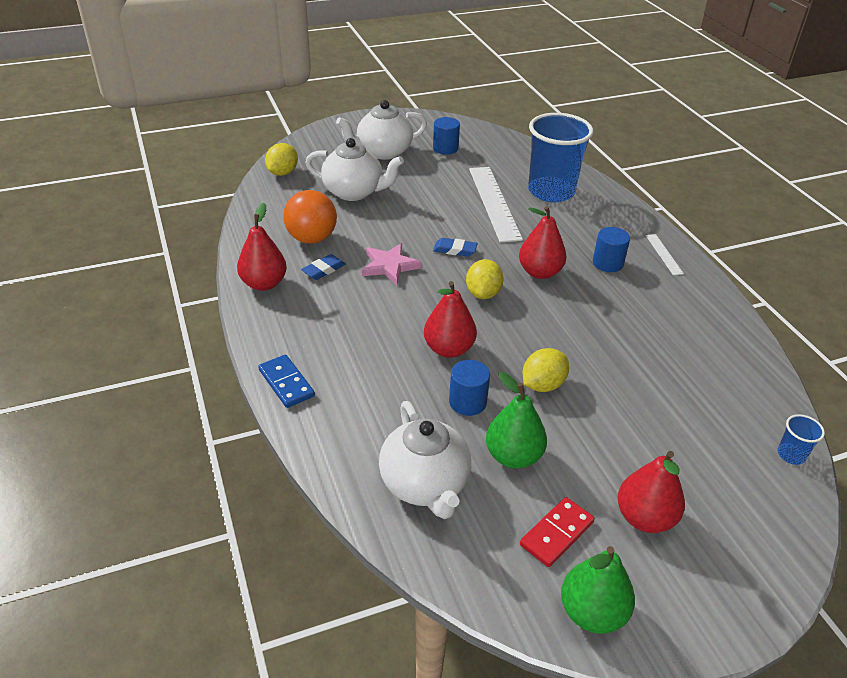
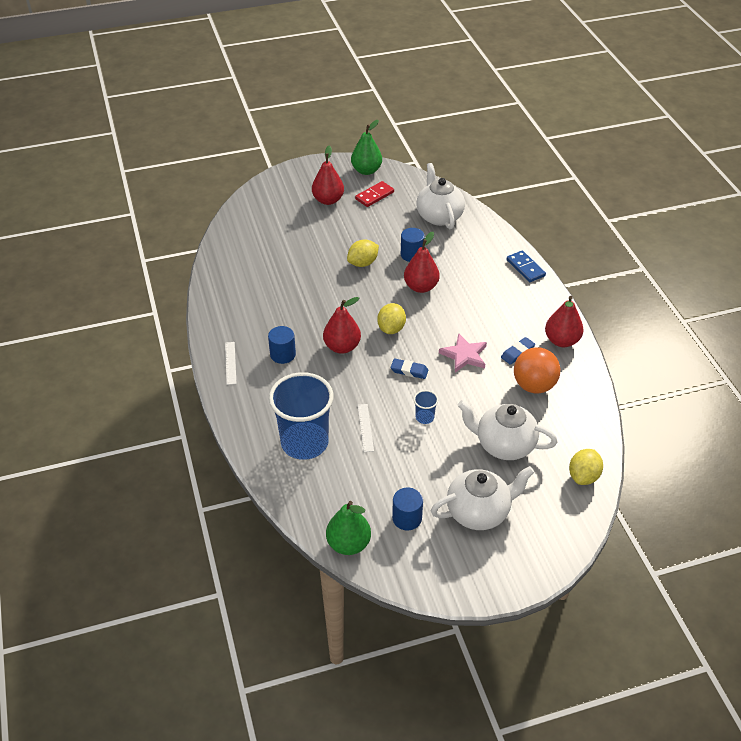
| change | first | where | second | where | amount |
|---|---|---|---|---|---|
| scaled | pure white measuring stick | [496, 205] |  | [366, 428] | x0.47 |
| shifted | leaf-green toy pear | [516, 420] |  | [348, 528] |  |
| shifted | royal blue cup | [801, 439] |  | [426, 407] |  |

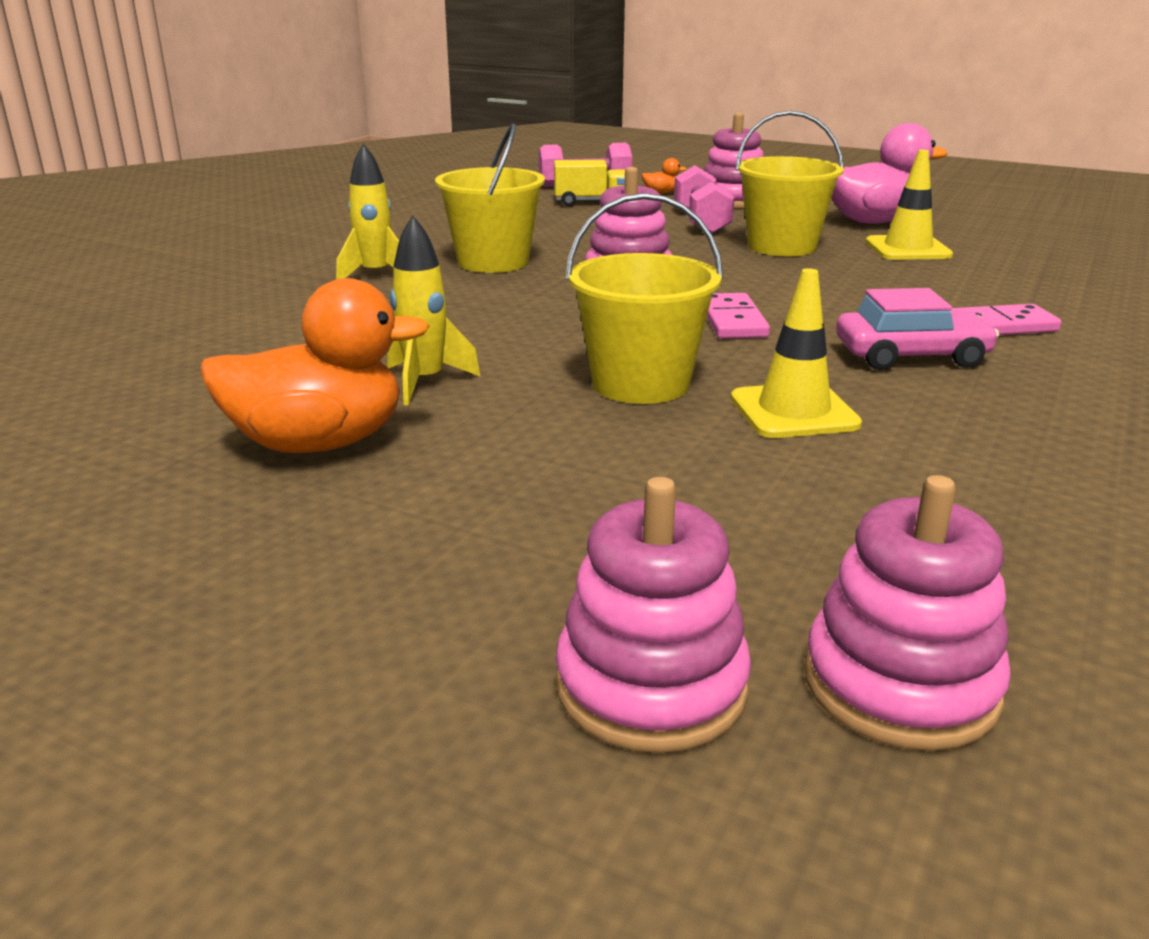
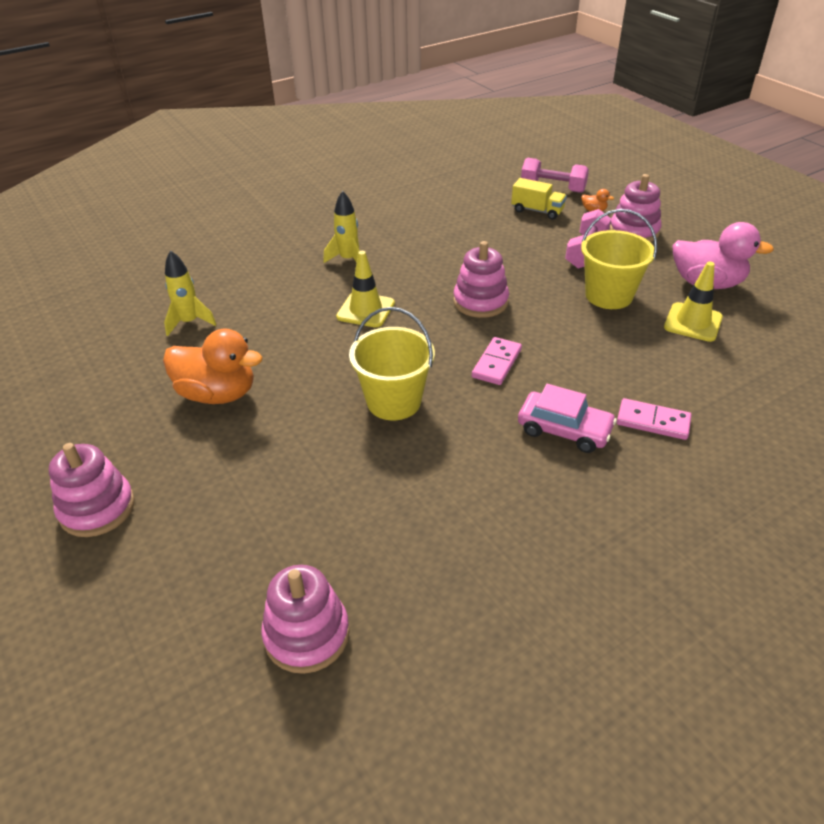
| change | first | where | second | where | amount |
|---|---|---|---|---|---|
| shifted | golden rocket | [434, 310] |  | [190, 293] |  |
| gone | golden pail | [490, 198] |  |  |  |
| shifted | rose-pink ring stacker | [653, 615] |  | [92, 490] |  |
| shifted | golden traffic cone | [796, 353] |  | [365, 289] |  |

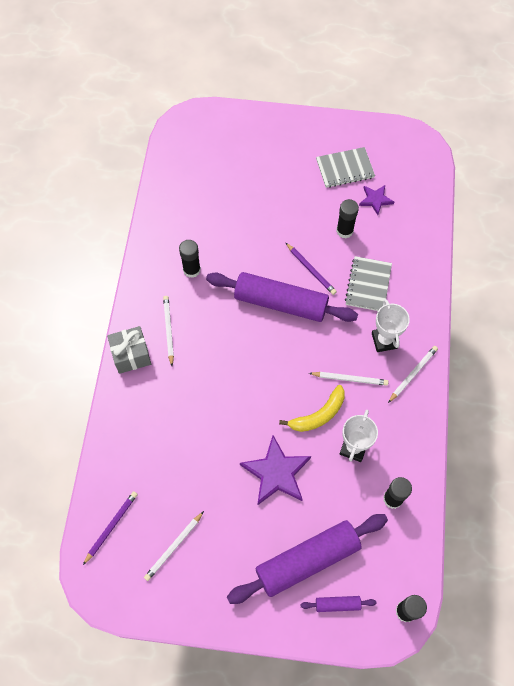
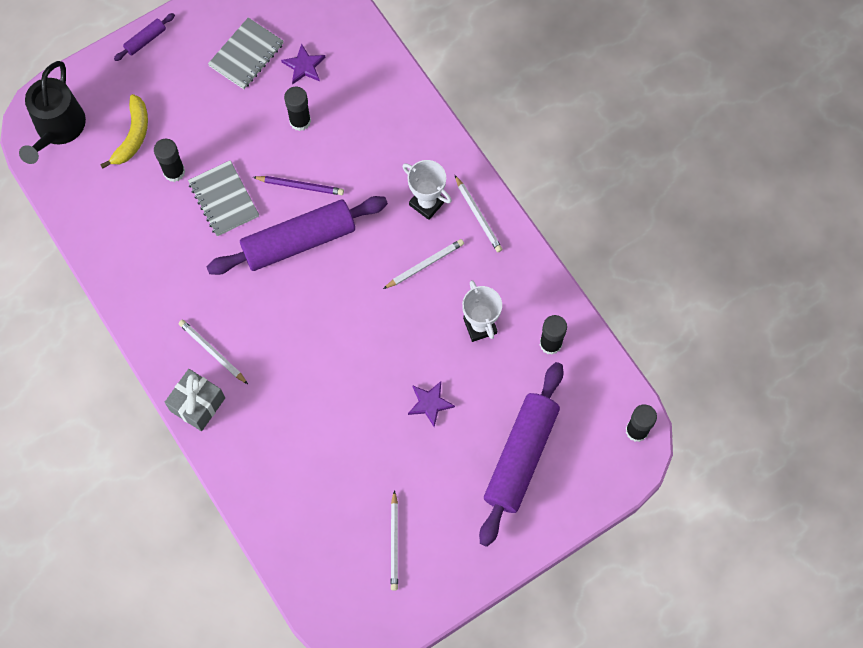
| change | first | where | second | where | amount |
|---|---|---|---|---|---|
| gone | purple wooden pencil | [110, 528] |  |  |  |
| shifted | jet-black stick of glue | [190, 259] |  | [169, 160] |  |
| scaled | purple star | [275, 470] |  | [431, 404] | x0.57 |
| shifted | golden banana fruit | [312, 408] |  | [124, 131] |  |
| shifted | purple dough roller | [338, 604] |  | [144, 37] |  |
| shifted | grey notebook | [368, 283] |  | [223, 198] |  |
| rotated | pure white wooden pencil | [413, 374] |  | [479, 213] | 150 degrees clockwise |
| new |  |  | jet-black watering can | [52, 112] |  |

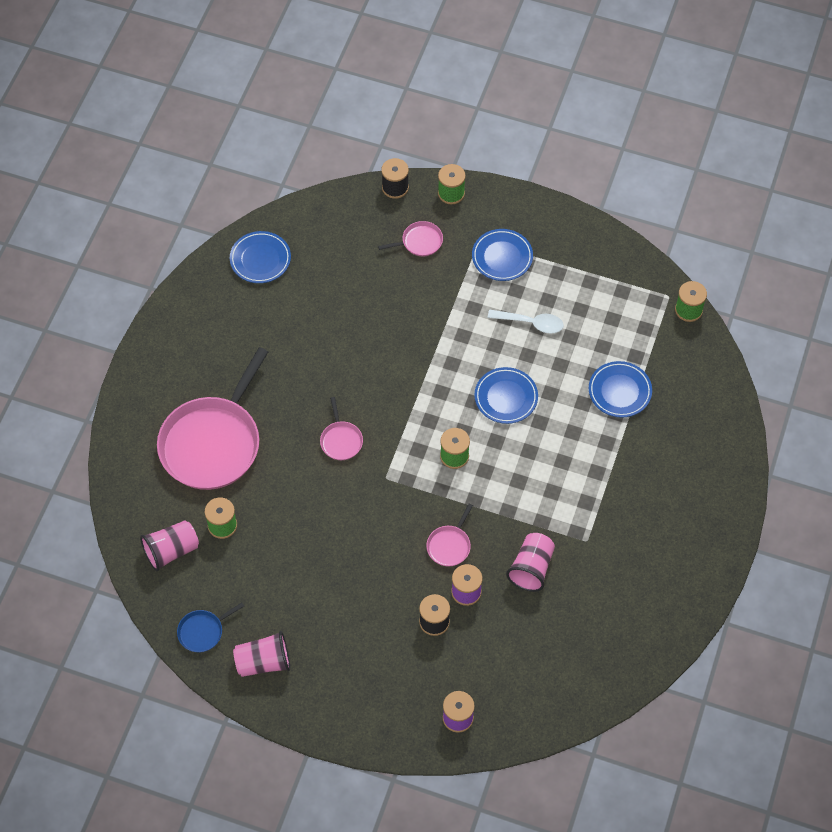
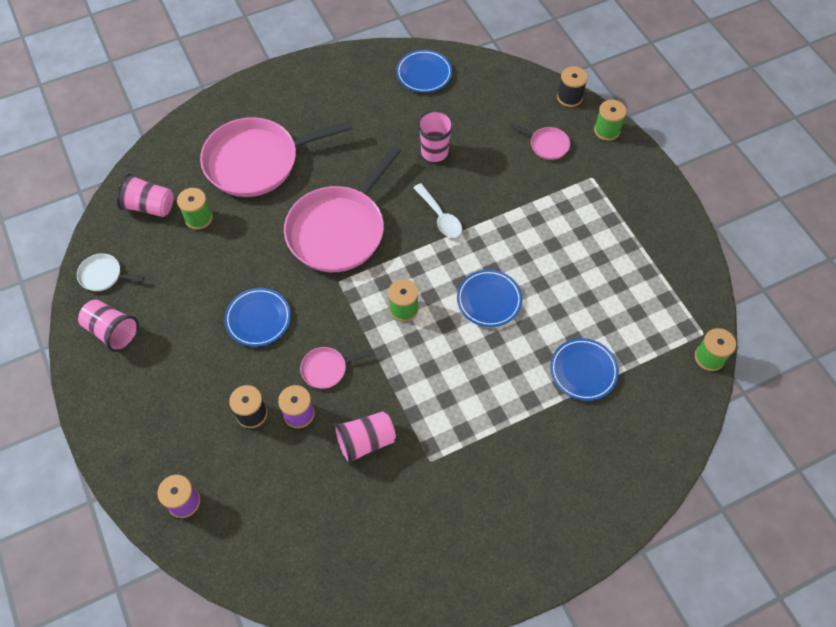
| change | first | where | second | where | amount |
|---|---|---|---|---|---|
| repainted | royal blue skillet | [210, 627] | pure white skillet | [111, 272] |  |
| scaled | rose-pink skillet | [341, 428] |  | [342, 209] | x2.37 |
| shifted | royal blue dinner plate | [502, 255] |  | [257, 317] |  |
| shifted | pure white spoon | [526, 322] |  | [437, 210] |  |
| new |  |  | rose-pink cup | [435, 136] |  |

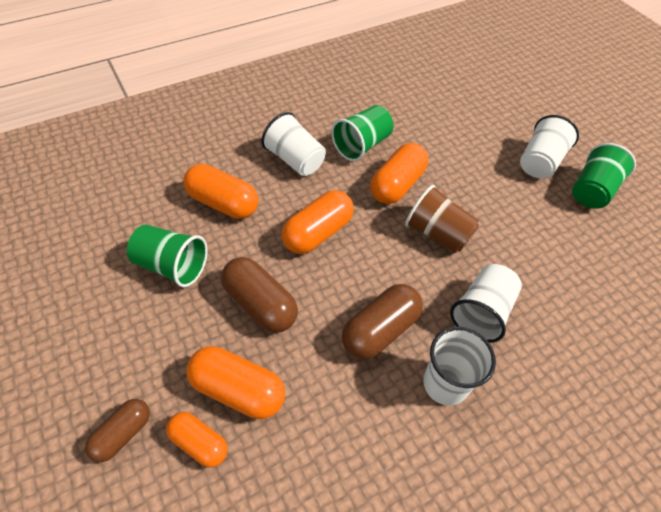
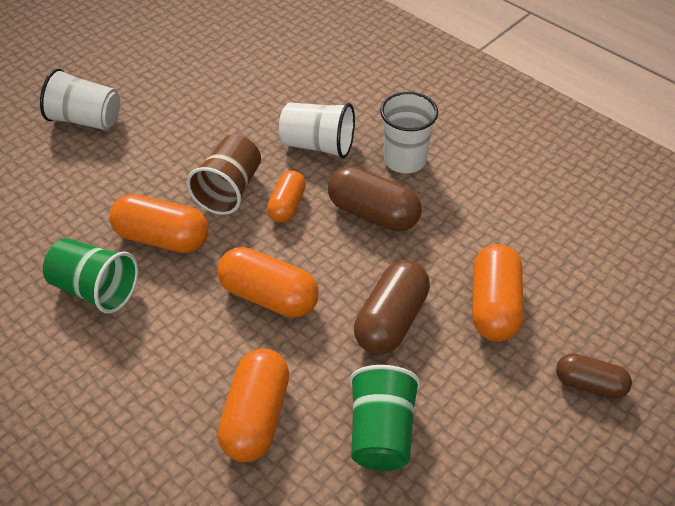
| change | first | where | second | where | amount |
|---|---|---|---|---|---|
| shifted | orange-coloured capsule | [197, 439] |  | [286, 196] |  |
| gone | pure white cup | [293, 144] |  |  |  |
| gone | leaf-green cup | [604, 176] |  |  |  |

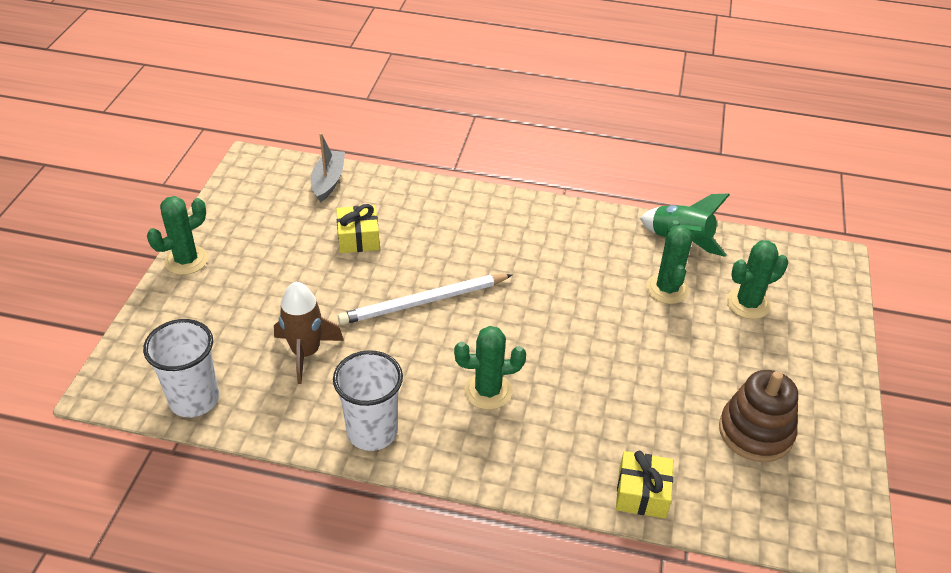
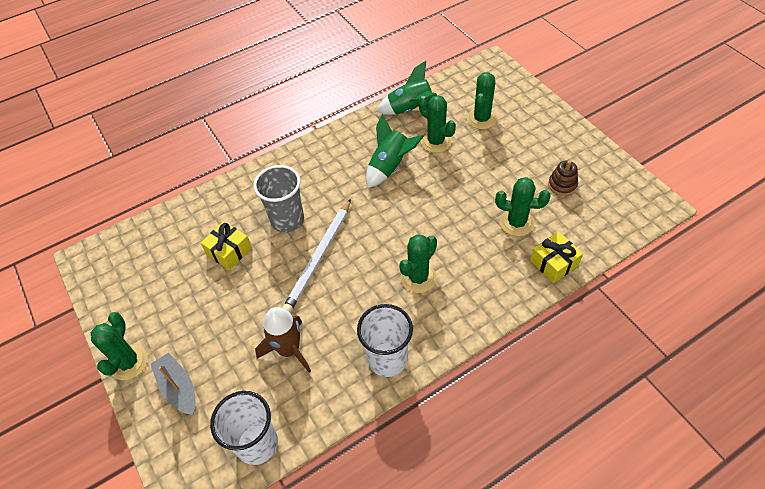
| change | first | where | second | where | amount |
|---|---|---|---|---|---|
| shifted | grey toy boat | [328, 167] |  | [173, 384] |  |
| scaled | brown ring stacker | [758, 416] |  | [563, 178] | x0.58 |
| new |  |  | grey cup | [278, 199] |  |
| new |  |  | leaf-green rocket | [395, 151] |  |
| new |  |  | leaf-green saguaro cactus | [523, 206] |  |

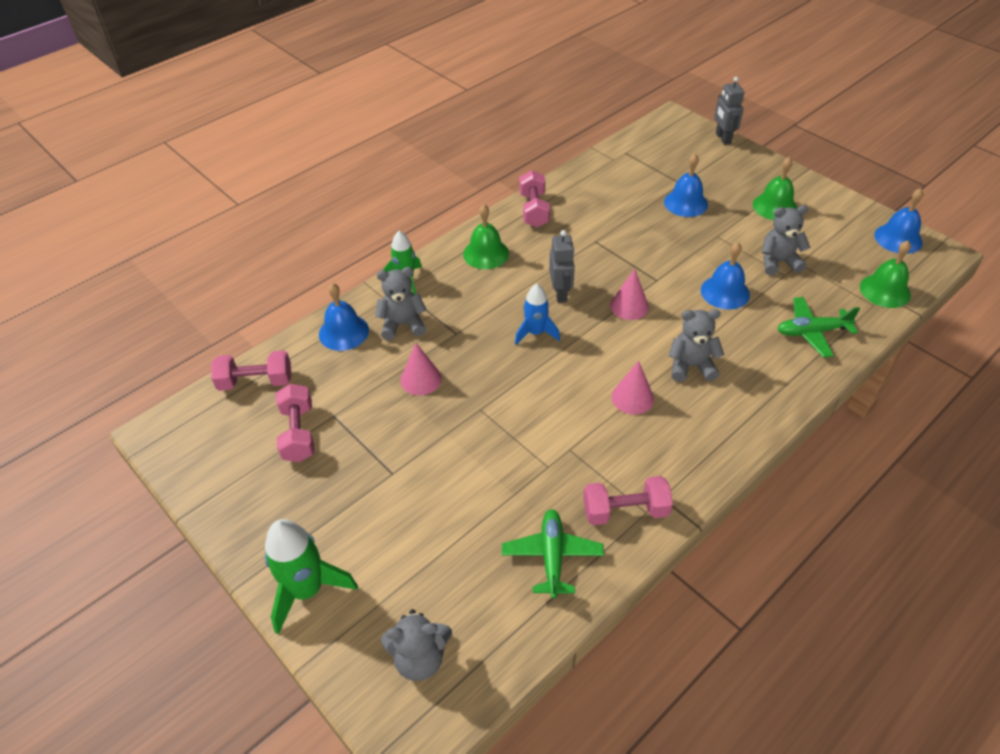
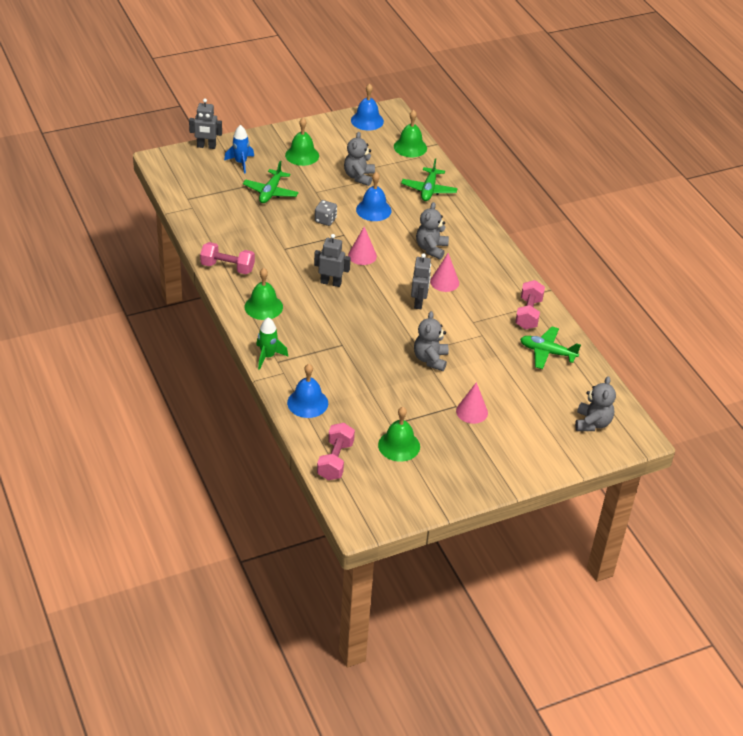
| change | first | where | second | where | amount |
|---|---|---|---|---|---|
| gone | leaf-green rocket | [311, 576] |  |  |  |
| swapped | rose-pink free weight | [295, 423] | leaf-green hand bell | [399, 434] |  |
| shifted | grey stuffed bear | [401, 303] |  | [431, 341] |  |
| shifted | rose-pink cone shape | [421, 369] |  | [472, 403] |  |
| shifted | royal blue rocket | [537, 314] |  | [239, 149] |  |
| swapped | royal blue hand bell | [686, 185] | leaf-green plane | [271, 182] |  |
| new |  |  | grey dice | [326, 213] |  |
| new |  |  | grey robot | [421, 281] |  |

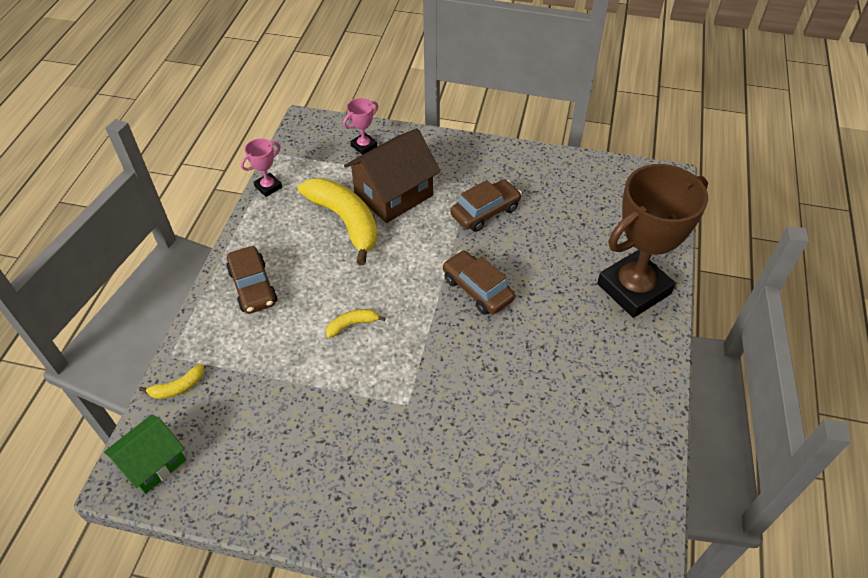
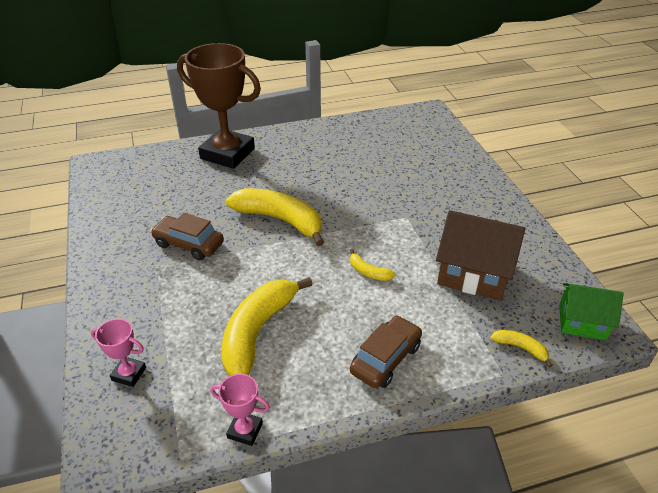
| change | first | where | second | where | amount |
|---|---|---|---|---|---|
| shifted | brown cottage | [392, 175] |  | [480, 255] |  |
| swapped | brown car | [479, 282] | golden banana fruit | [275, 217] |  |

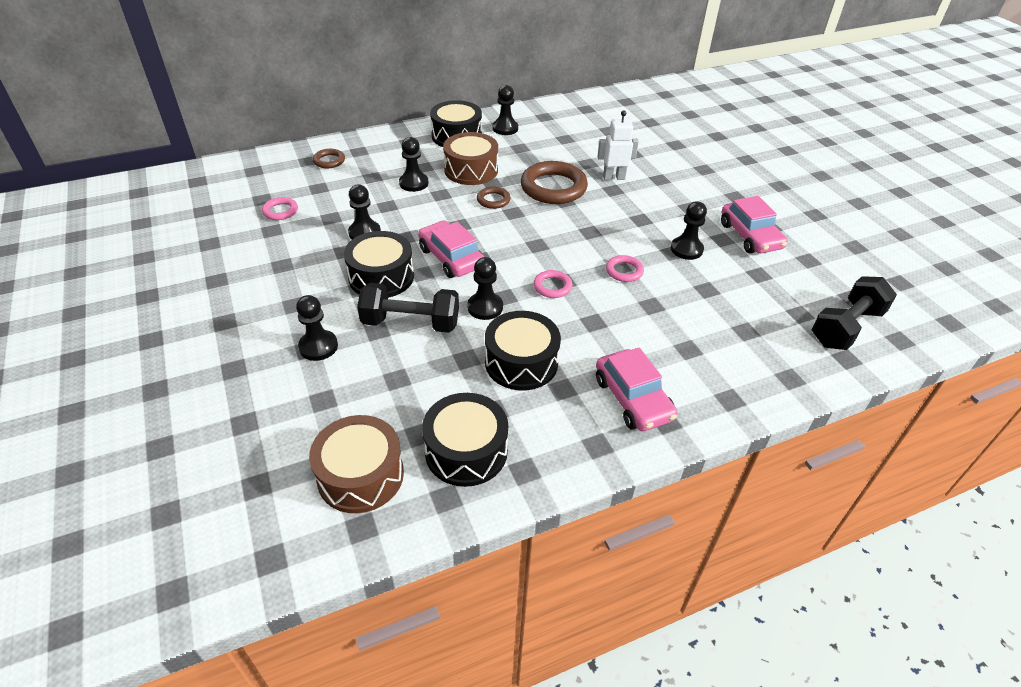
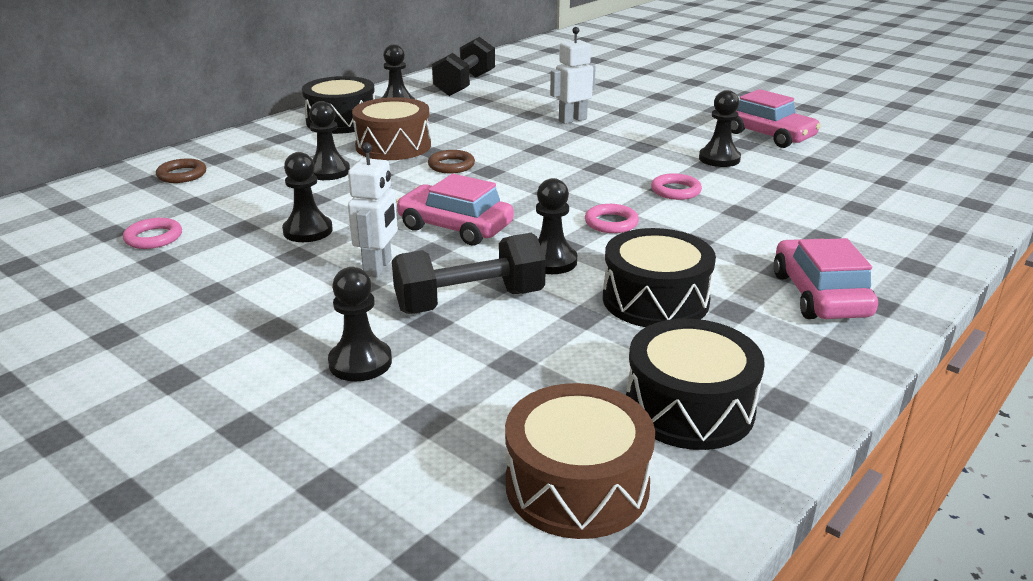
| change | first | where | second | where | amount |
|---|---|---|---|---|---|
| swapped | jet-black drum | [379, 264] | pure white robot | [373, 210] |  |
| gone | brown ring | [554, 182] |  |  |  |
| rotated | rose-pink car | [636, 389] |  | [825, 278] | 135 degrees counterclockwise |
| shifted | jet-black free weight | [854, 313] |  | [463, 66] |  |

